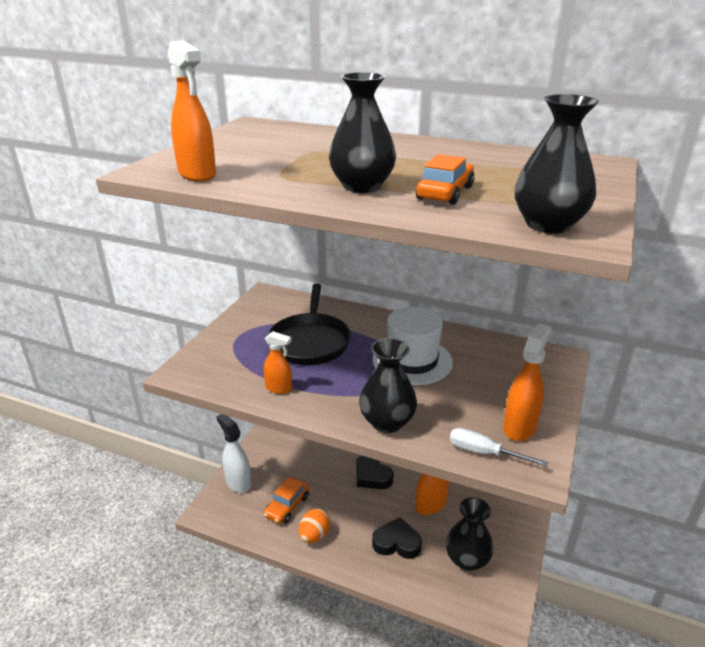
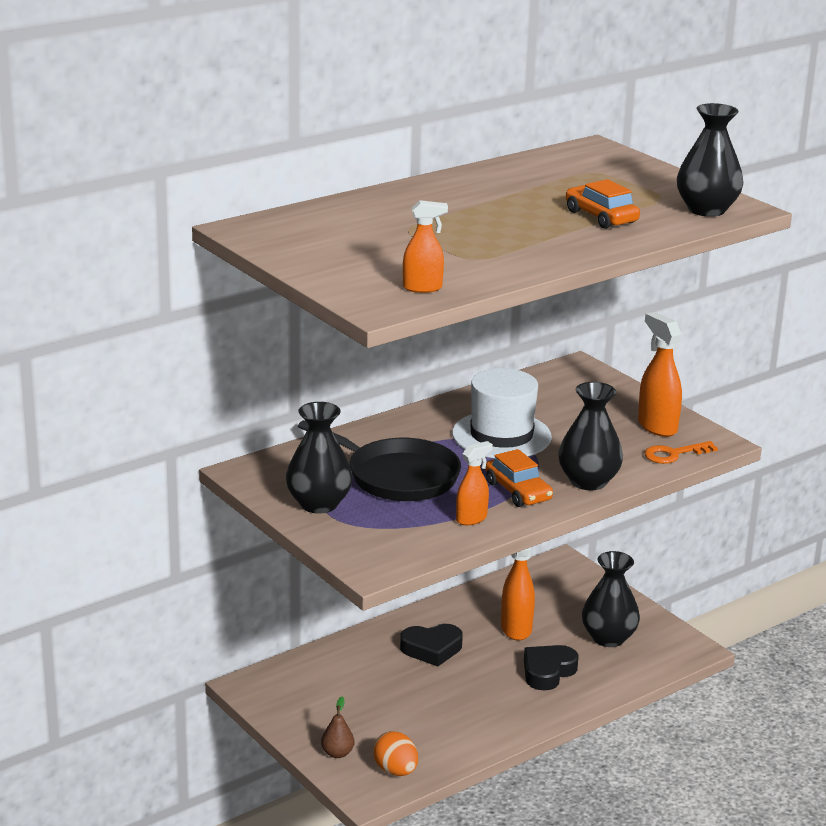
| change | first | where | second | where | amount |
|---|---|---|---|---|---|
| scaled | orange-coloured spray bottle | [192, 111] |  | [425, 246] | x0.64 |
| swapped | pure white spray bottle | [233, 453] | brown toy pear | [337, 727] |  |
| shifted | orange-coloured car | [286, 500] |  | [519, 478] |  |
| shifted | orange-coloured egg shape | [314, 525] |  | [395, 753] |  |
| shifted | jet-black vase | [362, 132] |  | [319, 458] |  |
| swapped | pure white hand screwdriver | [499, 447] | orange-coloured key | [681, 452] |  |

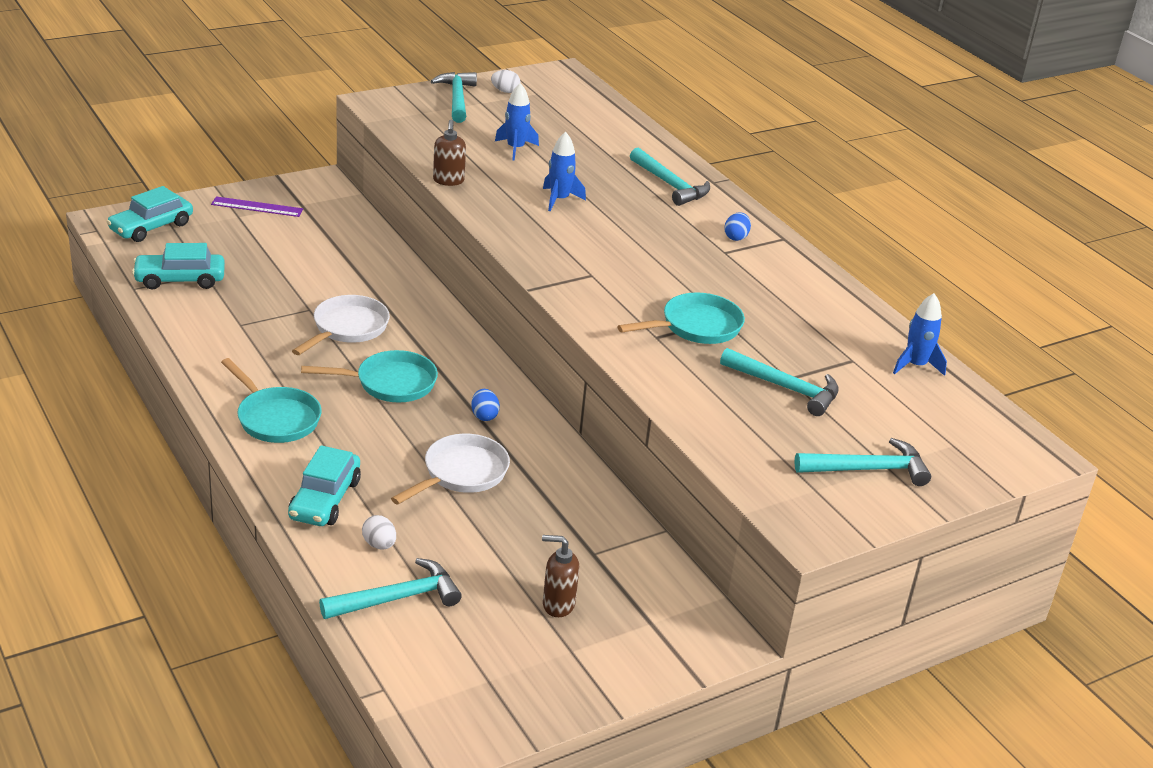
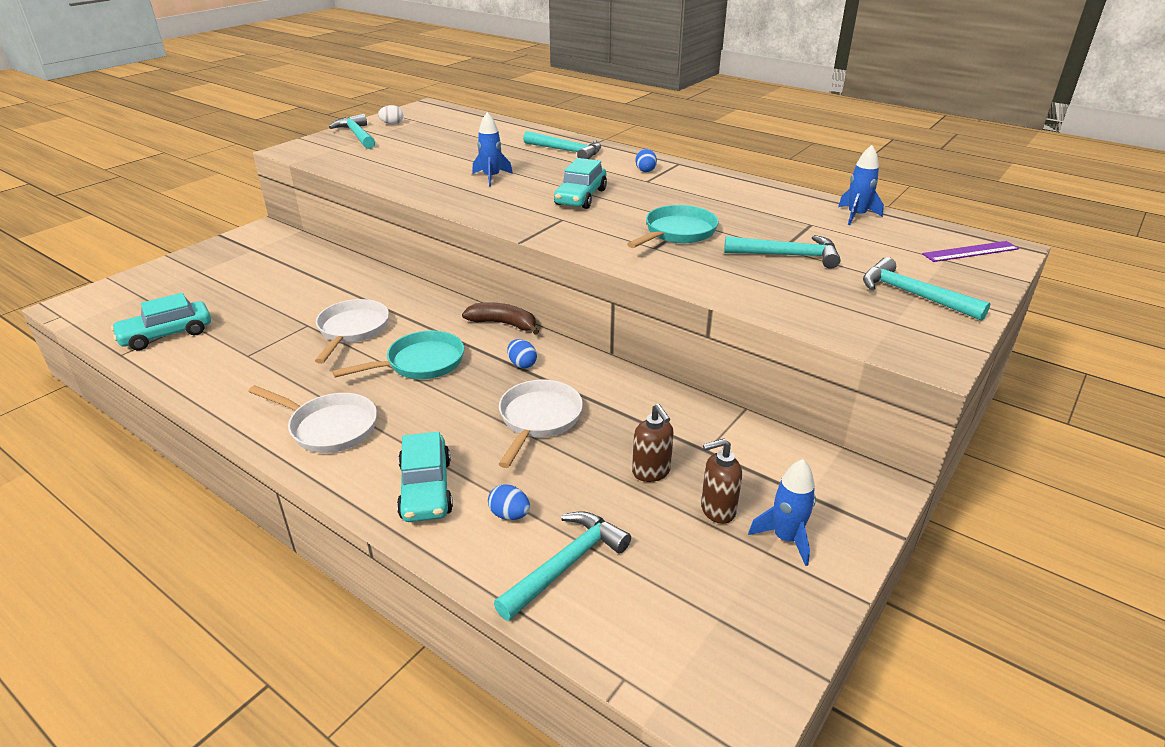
| change | first | where | second | where | amount |
|---|---|---|---|---|---|
| shifted | turquoise car | [149, 214] |  | [580, 183] |  |
| shifted | purple measuring stick | [257, 206] |  | [970, 251] |  |
| repainted | turquoise skillet | [271, 400] | pure white skillet | [312, 419] |  |
| repainted | pure white egg shape | [379, 532] | royal blue egg shape | [509, 502] |  |
| shifted | brown soap dispenser | [449, 153] |  | [653, 443] |  |
| shifted | royal blue rocket | [517, 122] |  | [782, 512] |  |
| rotated | turquoise hammer | [862, 462] |  | [926, 289] | 105 degrees counterclockwise |
| new |  |  | brown banana fruit | [500, 318] |  |

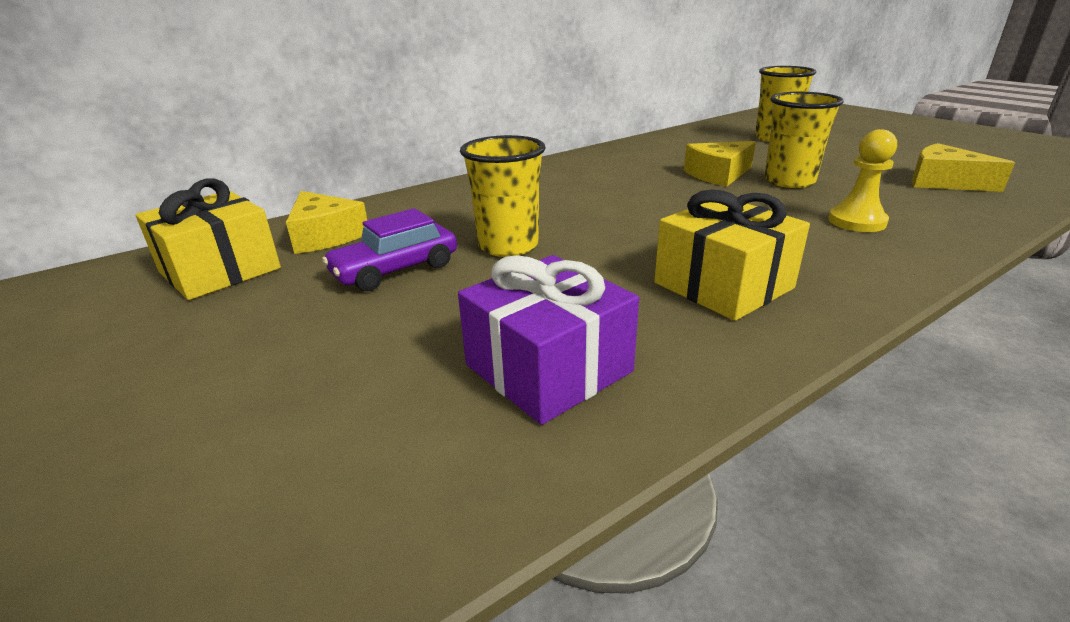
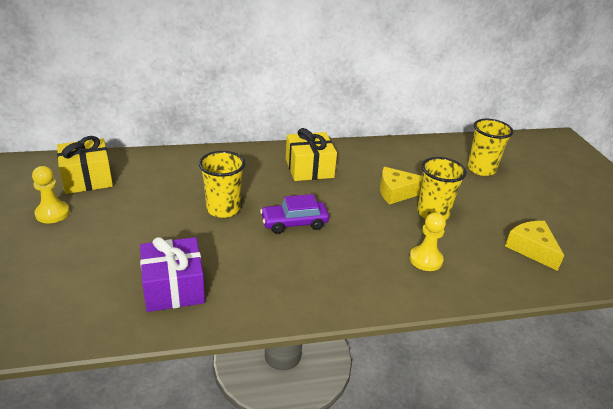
| change | first | where | second | where | amount |
|---|---|---|---|---|---|
| gone | golden cheese | [326, 222] |  |  |  |
| shifted | purple car | [389, 249] |  | [294, 214] |  |
| shifted | golden wrapped gift | [732, 255] |  | [311, 154] |  |
| new |  |  | golden pawn | [51, 194] |  |

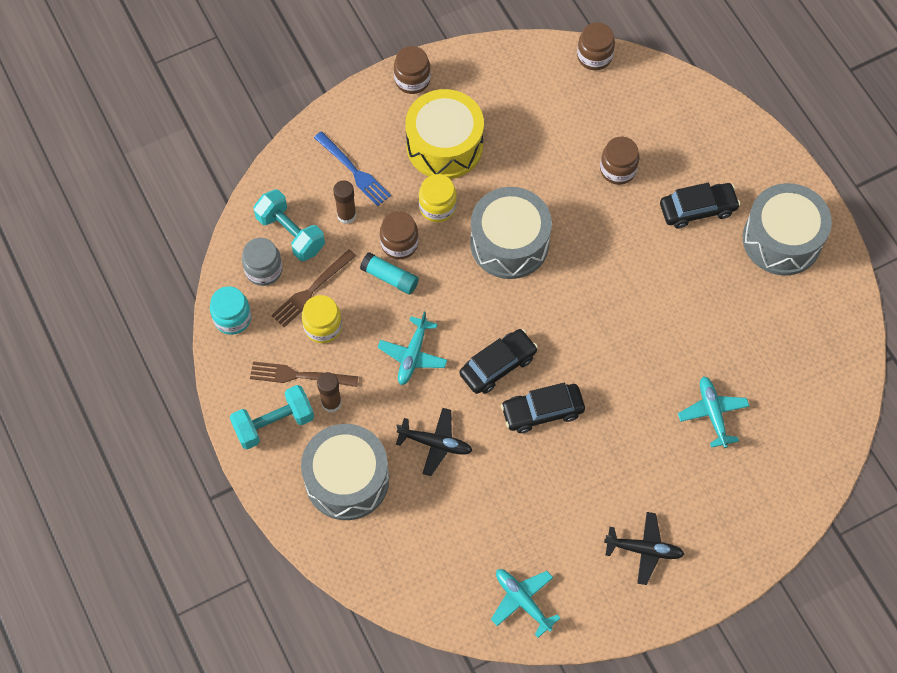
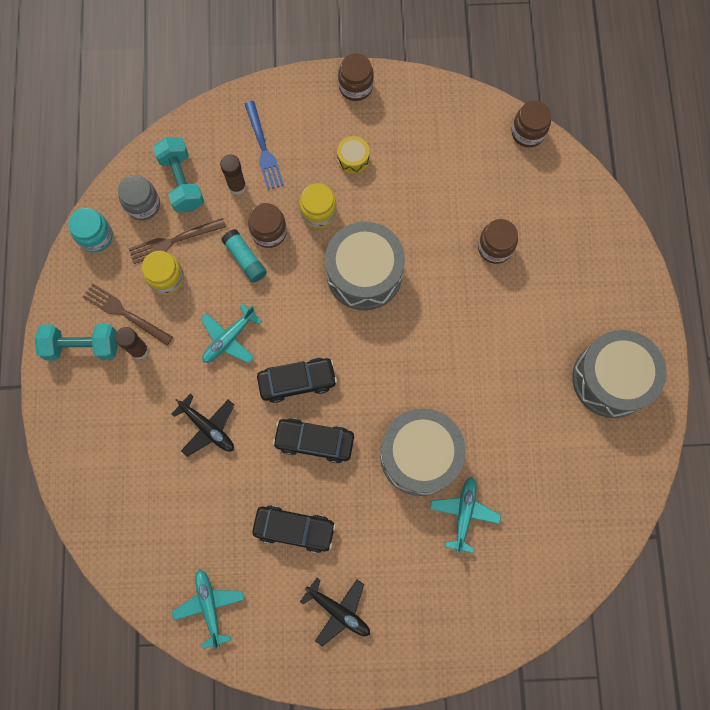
| change | first | where | second | where | amount |
|---|---|---|---|---|---|
| shifted | grey drum | [345, 472] |  | [423, 452] |  |
| scaled | golden drum | [444, 134] |  | [353, 155] | x0.43 |
| shifted | jet-black car | [700, 206] |  | [294, 529] |  |

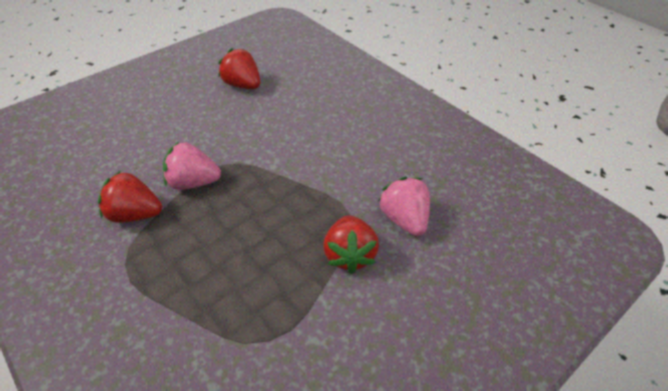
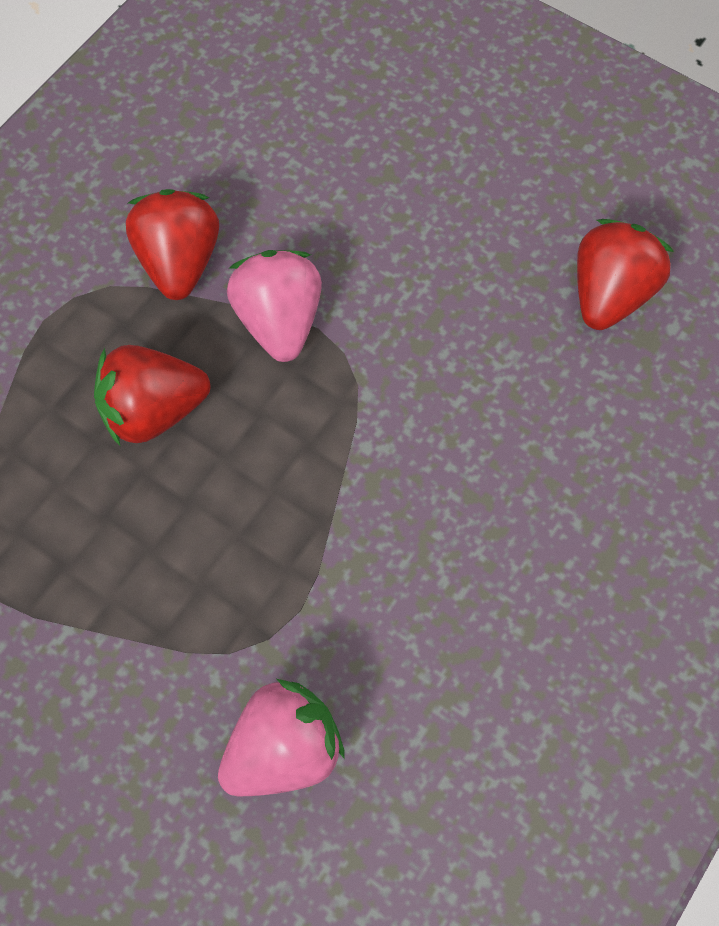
| change | first | where | second | where | amount |
|---|---|---|---|---|---|
| shifted | scarlet strawberry | [351, 244] |  | [152, 395] |  |

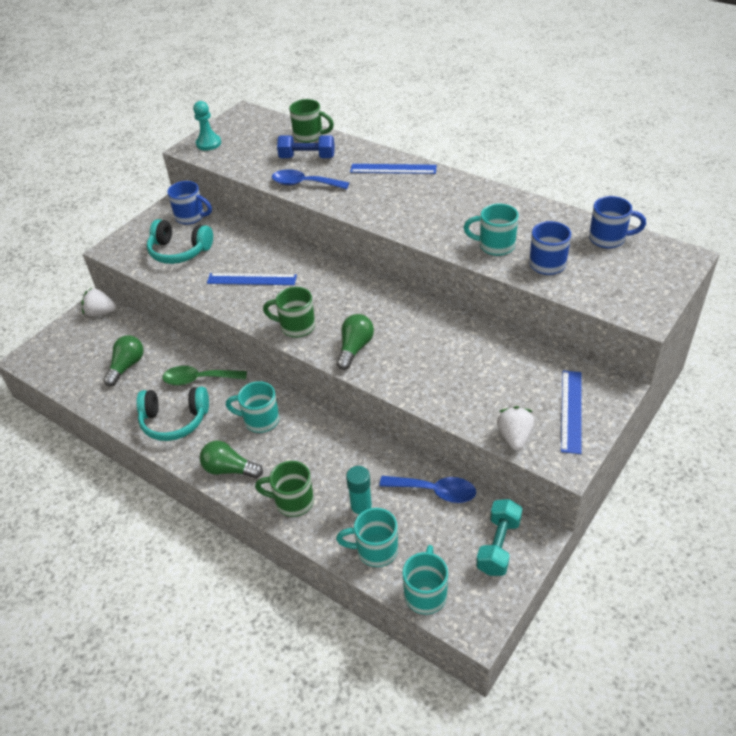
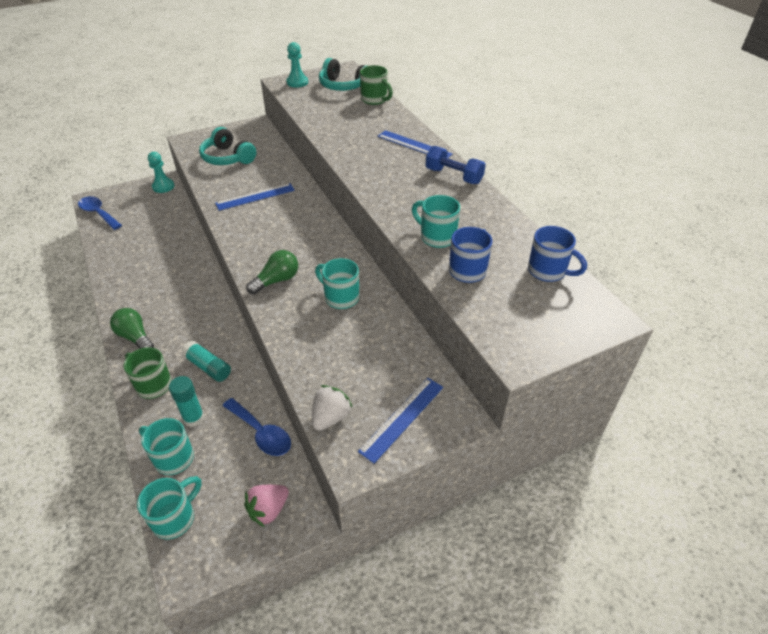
| change | first | where | second | where | amount |
|---|---|---|---|---|---|
| swapped | pure white strawberry | [99, 302] | turquoise pawn | [161, 172] |  |
| gone | leaf-green light bulb | [123, 360] |  |  |  |
| shifted | turquoise over-ear headphones | [172, 414] |  | [342, 74] |  |
| gone | leaf-green spoon | [204, 376] |  |  |  |
| gone | royal blue mug | [189, 203] |  |  |  |
| rotated | royal blue measuring stick | [252, 279] |  | [255, 197] | 60 degrees counterclockwise |
| shifted | turquoise mug | [252, 407] |  | [337, 283] |  |
| gone | leaf-green mug | [289, 312] |  |  |  |
| shifted | royal blue spoon | [310, 179] |  | [100, 213] |  |
| shifted | royal blue free weight | [306, 146] |  | [456, 165] |  |
| swapped | turquoise free weight | [499, 537] | rose-pink strawberry | [266, 506] |  |
| new |  |  | turquoise stick of glue | [206, 361] |  |

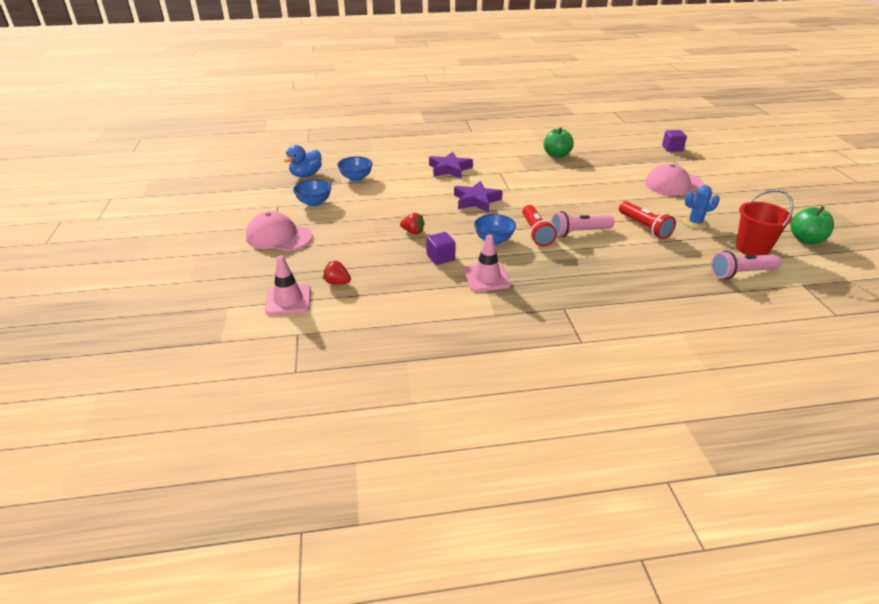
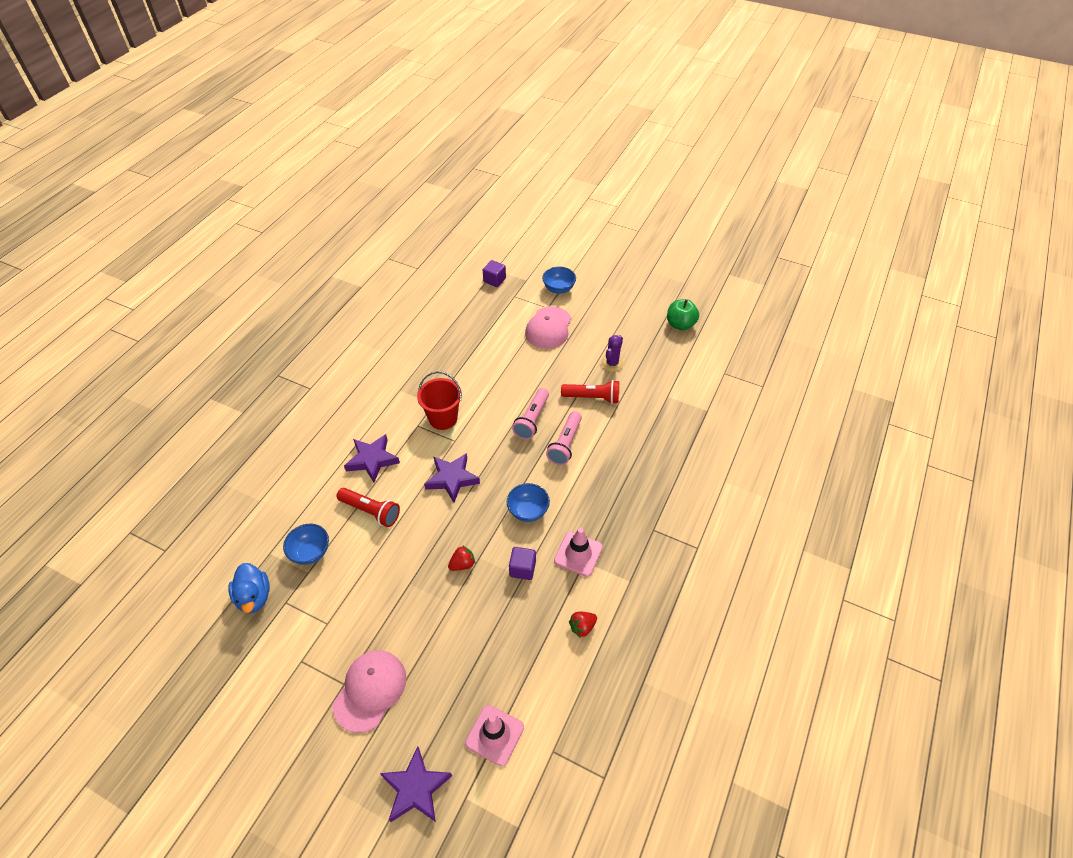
| change | first | where | second | where | amount |
|---|---|---|---|---|---|
| rotated | rose-pink peaked cap | [279, 231] |  | [370, 691] | 150 degrees clockwise |
| shifted | royal blue deep dish | [312, 193] |  | [559, 280] |  |
| shifted | scarlet strawberry | [337, 272] |  | [583, 625] |  |
| shifted | scarlet torch | [539, 225] |  | [368, 507] |  |
| gone | leaf-green apple | [559, 142] |  |  |  |
| repainted | royal blue saguaro cactus | [701, 207] | purple saguaro cactus | [612, 353] |  |
| shifted | rose-pink torch | [746, 265] |  | [530, 414] |  |
| shifted | scarlet pail | [765, 222] |  | [439, 400] |  |
| new |  |  | purple star | [416, 784] |  |

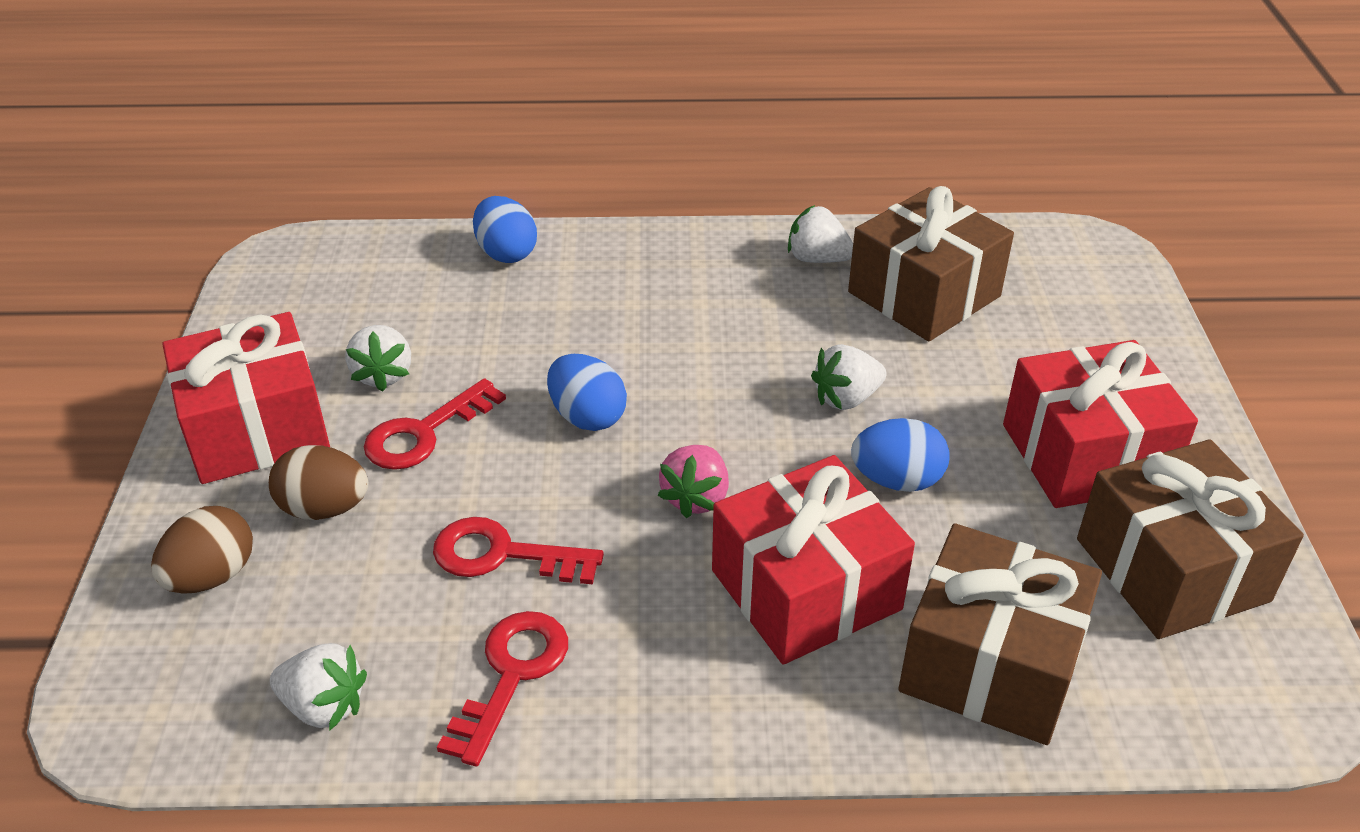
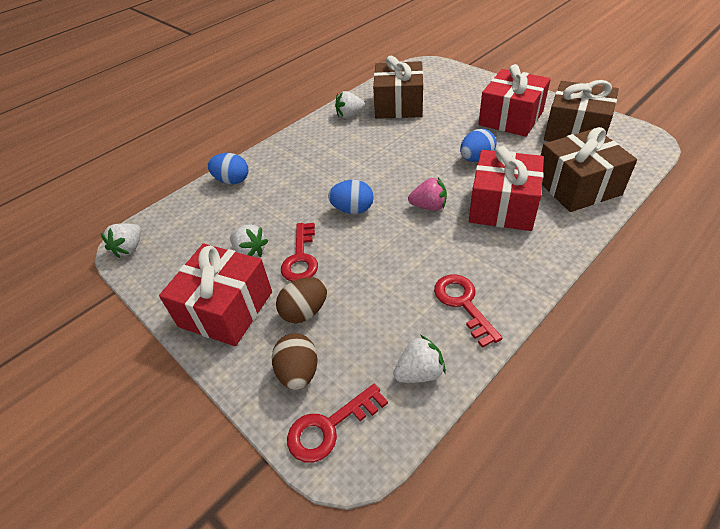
| change | first | where | second | where | amount |
|---|---|---|---|---|---|
| shifted | scarlet key | [518, 550] |  | [337, 423] |  |
| rotated | rose-pink strawberry | [693, 481] |  | [427, 194] | 60 degrees counterclockwise |
| shifted | pure white strawberry | [849, 377] |  | [121, 240] |  |

